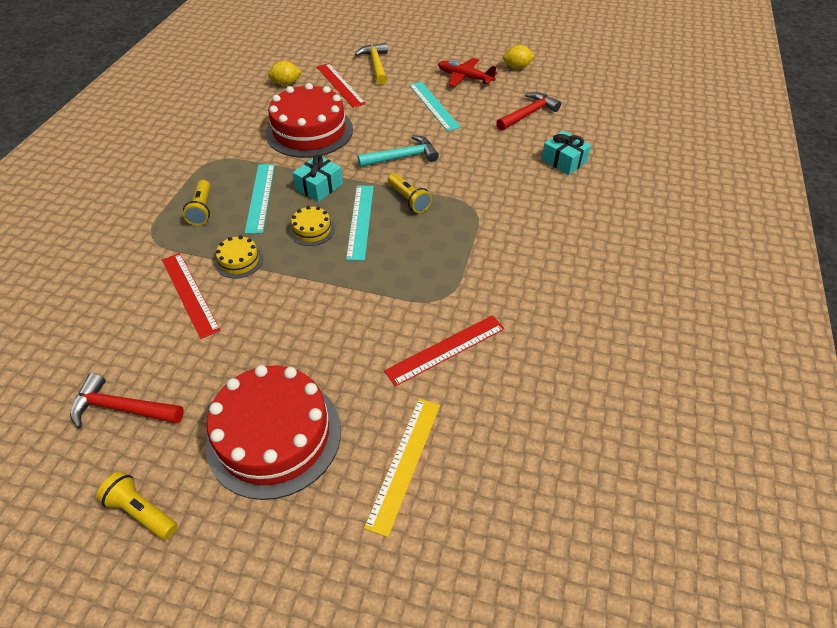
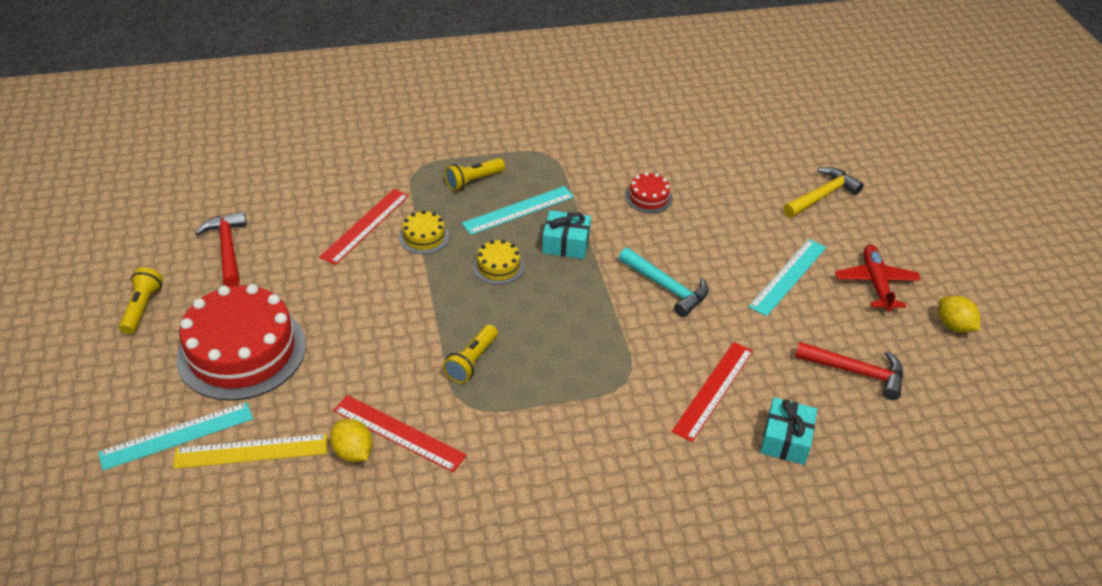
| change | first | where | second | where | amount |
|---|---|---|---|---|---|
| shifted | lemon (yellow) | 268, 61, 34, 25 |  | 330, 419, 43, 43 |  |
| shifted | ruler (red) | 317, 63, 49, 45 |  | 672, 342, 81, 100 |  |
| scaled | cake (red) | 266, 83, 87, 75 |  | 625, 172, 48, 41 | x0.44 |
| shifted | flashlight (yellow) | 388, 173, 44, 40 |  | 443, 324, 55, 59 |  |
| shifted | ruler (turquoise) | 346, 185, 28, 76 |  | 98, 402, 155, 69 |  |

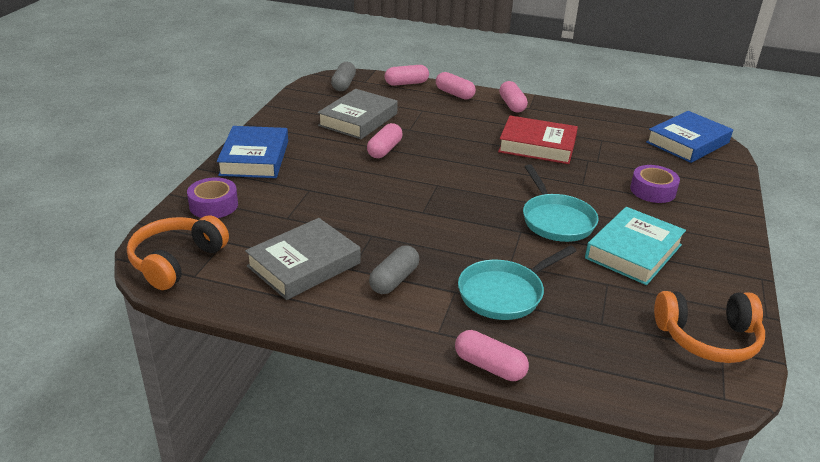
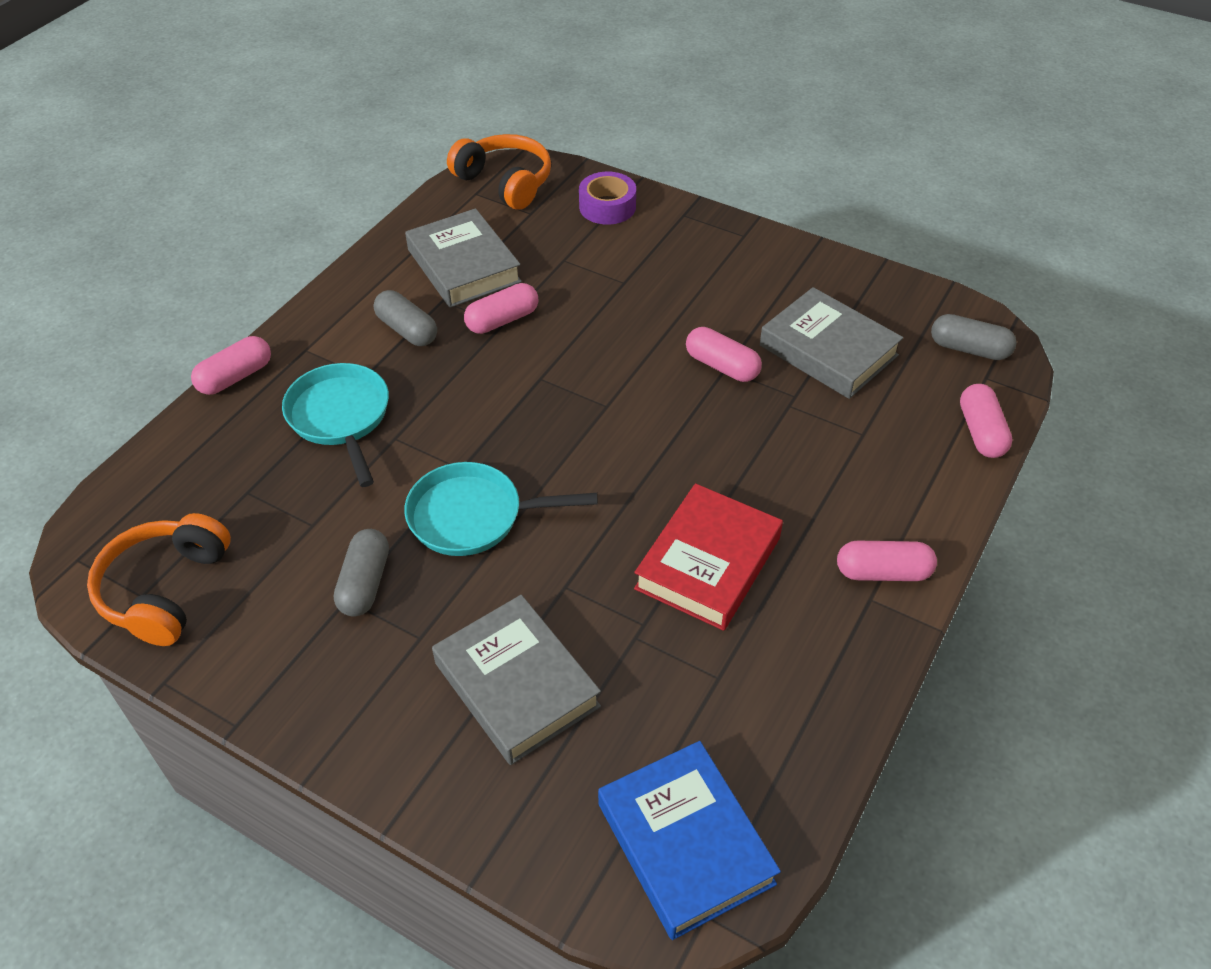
| change | first | where | second | where | amount |
|---|---|---|---|---|---|
| shifted | capsule (pink) | 436, 72, 40, 28 |  | 464, 283, 74, 51 |  |
| gone | book (blue) | 217, 126, 71, 52 |  |  |  |
| swapped | tape (purple) | 630, 165, 50, 38 | book (grey) | 432, 595, 169, 170 |  |
| swapped | book (turquoise) | 585, 207, 101, 78 | capsule (grey) | 334, 529, 55, 87 |  |

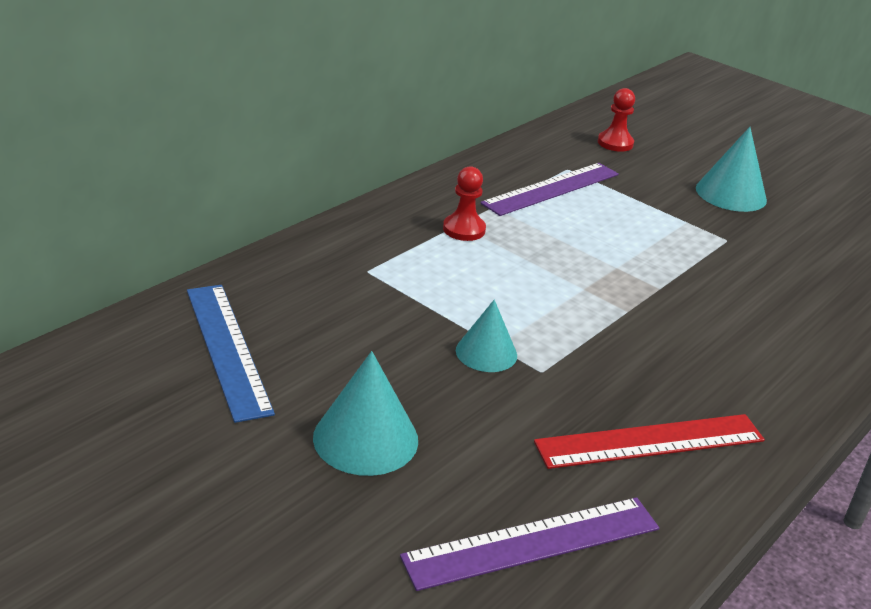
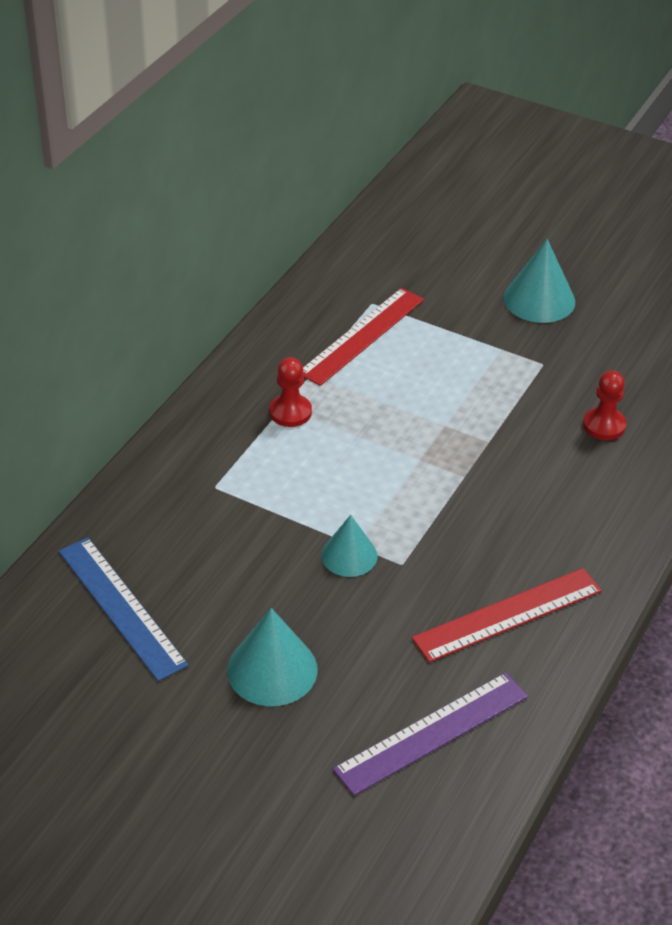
| change | first | where | second | where | amount |
|---|---|---|---|---|---|
| shifted | pawn (red) | 598, 88, 37, 64 |  | 583, 371, 44, 69 |  |
| repainted | ruler (purple) | 480, 163, 139, 53 | ruler (red) | 303, 288, 121, 98 |  |

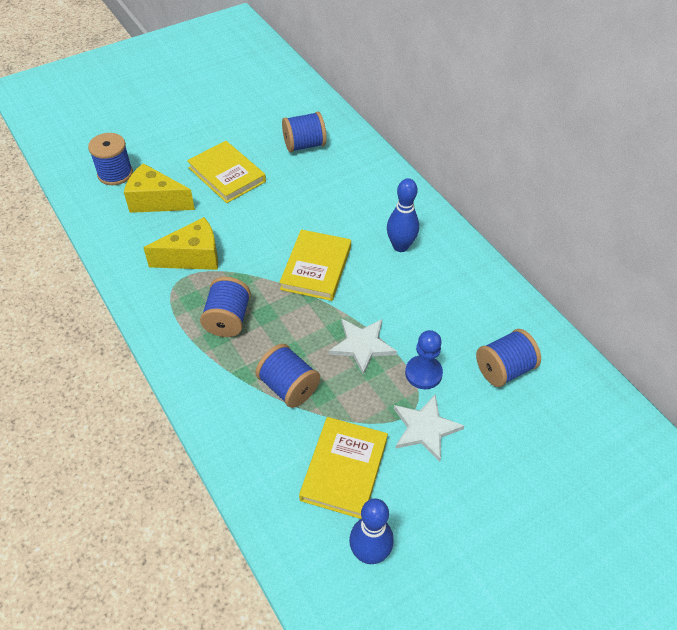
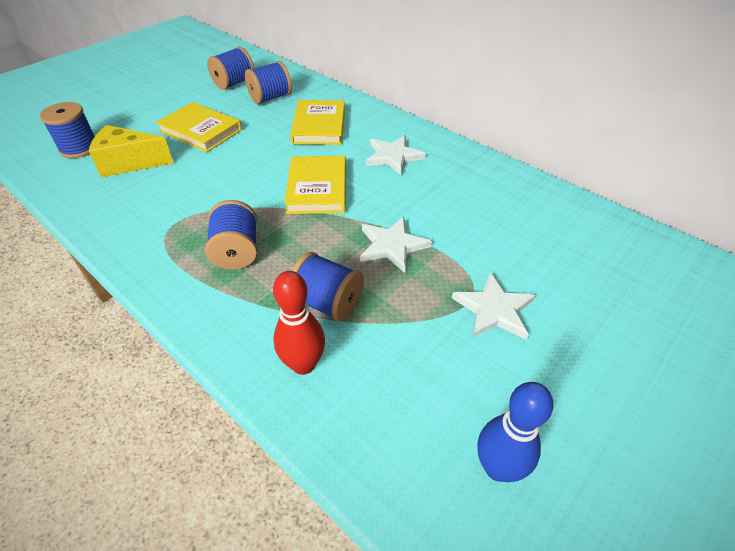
| change | first | where | second | where | amount |
|---|---|---|---|---|---|
| swapped | bowling pin (blue) | 387, 178, 32, 74 | star (white) | 366, 135, 60, 40 |  |
| gone | cheese (yellow) | 143, 217, 75, 53 |  |  |  |
| shifted | spool (blue) | 476, 329, 65, 58 |  | 207, 47, 47, 43 |  |
| gone | pawn (blue) | 405, 330, 38, 59 |  |  |  |
| shifted | book (yellow) | 299, 417, 89, 102 |  | 290, 100, 55, 45 |  |
| new |  |  | bowling pin (red) | 273, 271, 52, 104 |  |

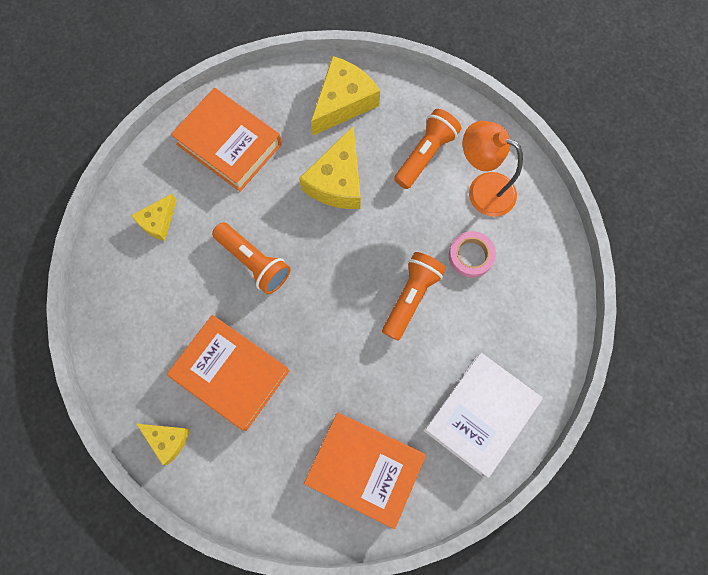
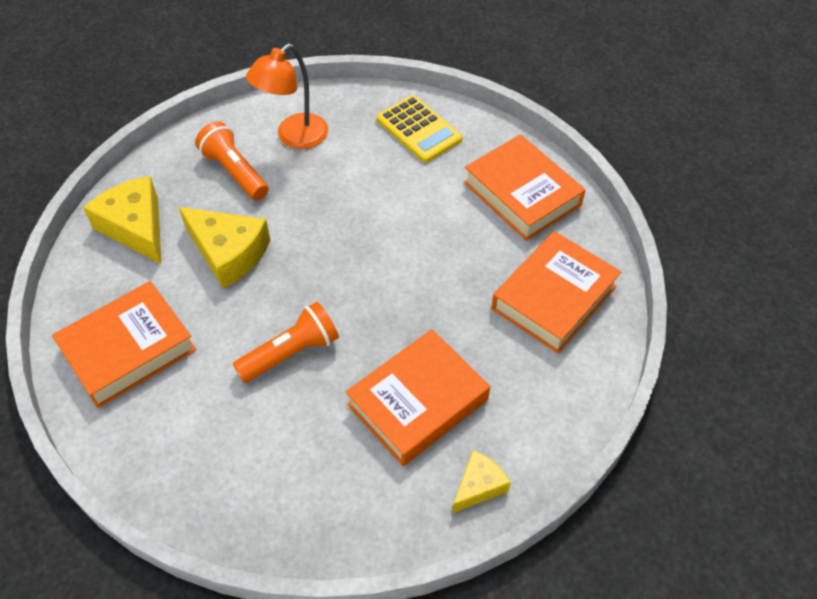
| change | first | where | second | where | amount |
|---|---|---|---|---|---|
| gone | cheese (yellow) | 131, 194, 46, 47 |  |  |  |
| gone | tape (pink) | 449, 231, 47, 47 |  |  |  |
| gone | flashlight (orange) | 382, 252, 64, 89 |  |  |  |
| repainted | book (white) | 423, 353, 120, 125 | book (orange) | 464, 134, 121, 107 |  |
| new |  |  | calculator (yellow) | 377, 95, 85, 68 |  |

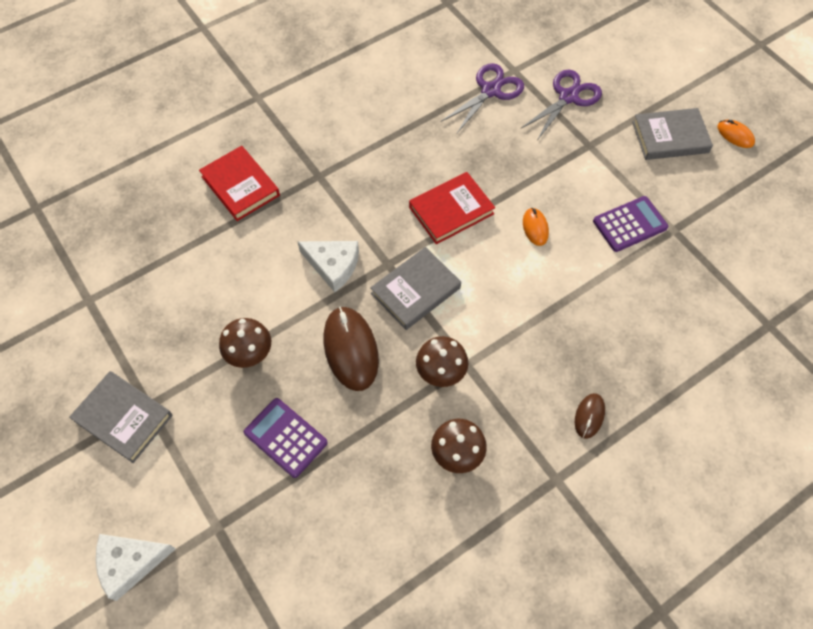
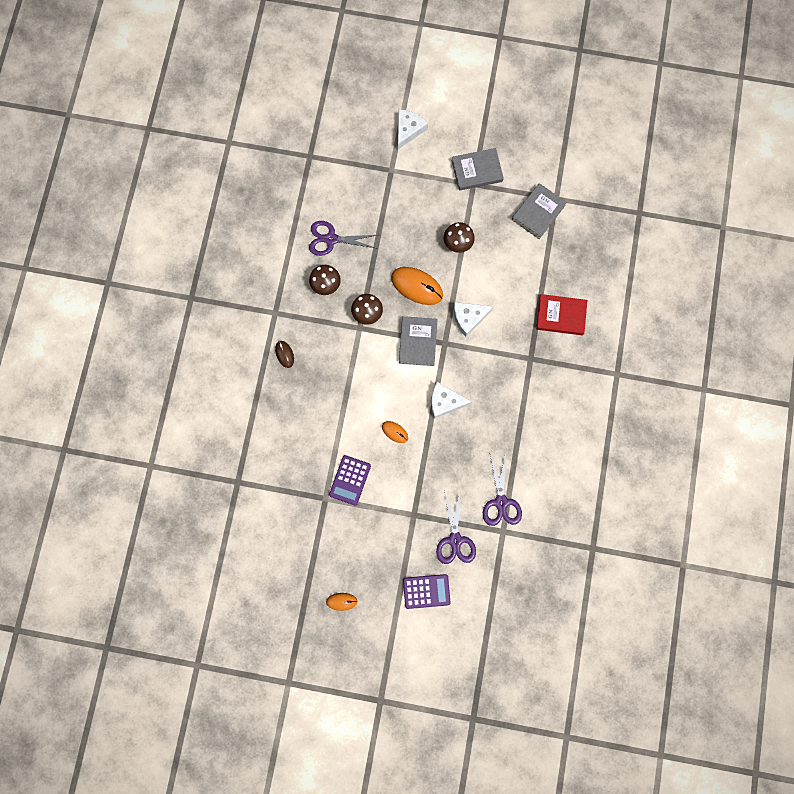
| change | first | where | second | where | amount |
|---|---|---|---|---|---|
| shifted | book (grey) | 632, 108, 81, 52 |  | 512, 183, 55, 56 |  |
| swapped | book (red) | 409, 172, 86, 72 | cheese (white) | 431, 382, 41, 37 |  |
| repainted | mouse (brown) | 324, 307, 55, 84 | mouse (orange) | 391, 267, 52, 38 |  |
| shifted | calculator (purple) | 244, 398, 84, 80 |  | 403, 574, 48, 35 |  |
| new |  |  | scissors (purple) | 309, 221, 69, 35 |  |

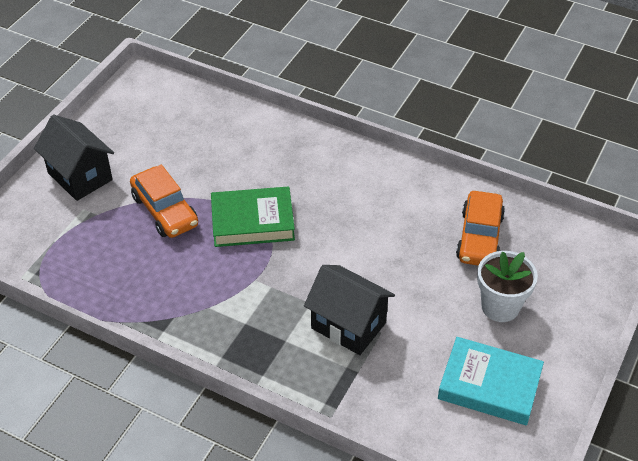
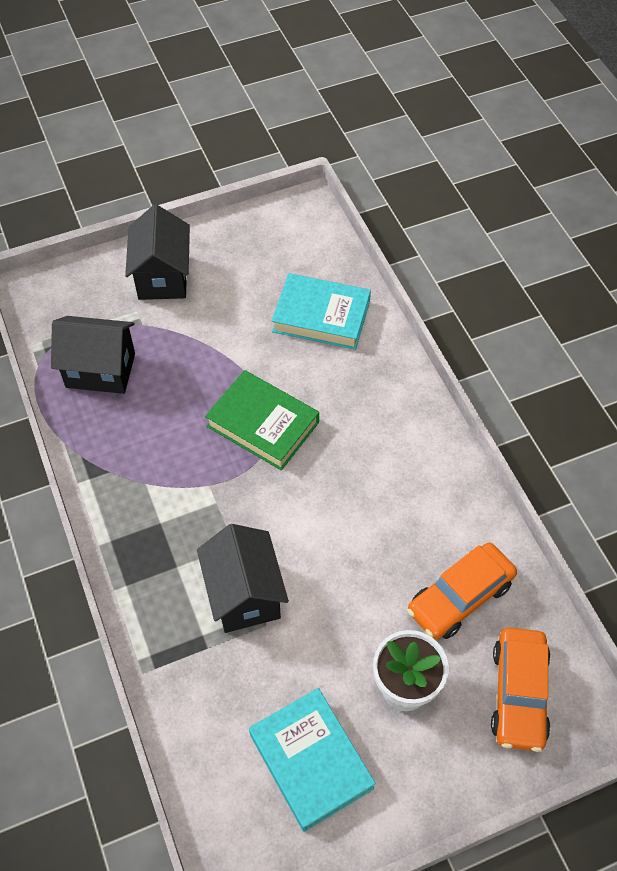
| change | first | where | second | where | amount |
|---|---|---|---|---|---|
| shifted | car (orange) | 130, 165, 68, 73 |  | 491, 627, 60, 125 |  |
| new |  |  | book (turquoise) | 272, 273, 99, 77 |  |
| new |  |  | house (black) | 51, 316, 84, 78 |  |

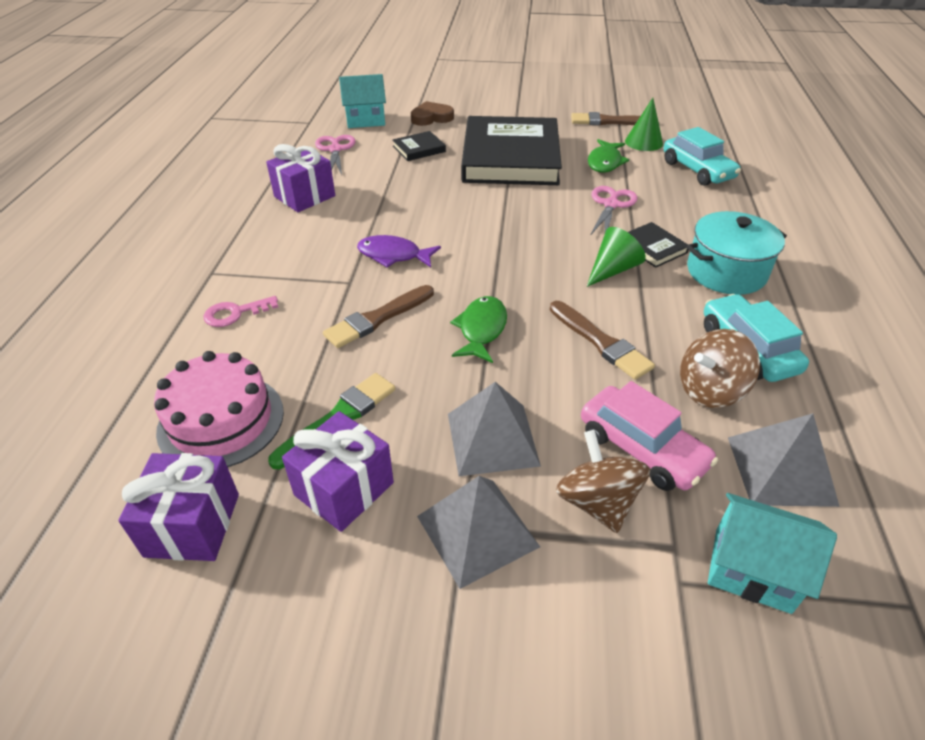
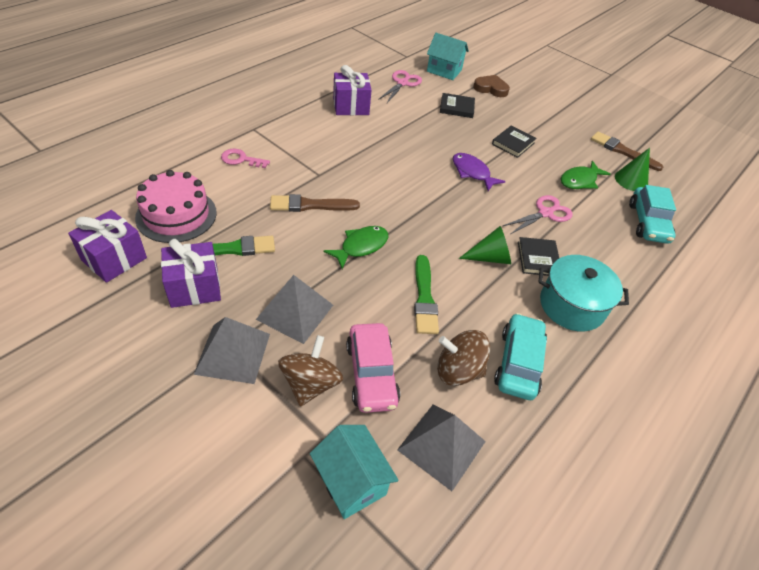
| change | first | where | second | where | amount |
|---|---|---|---|---|---|
| scaled | book (black) | 461, 116, 101, 69 |  | 492, 125, 45, 33 | x0.40 |
| shifted | fish (purple) | 357, 235, 84, 32 |  | 453, 153, 53, 38 |  |
| repainted | brush (brown) | 550, 301, 105, 79 | brush (green) | 414, 255, 25, 79 |  |

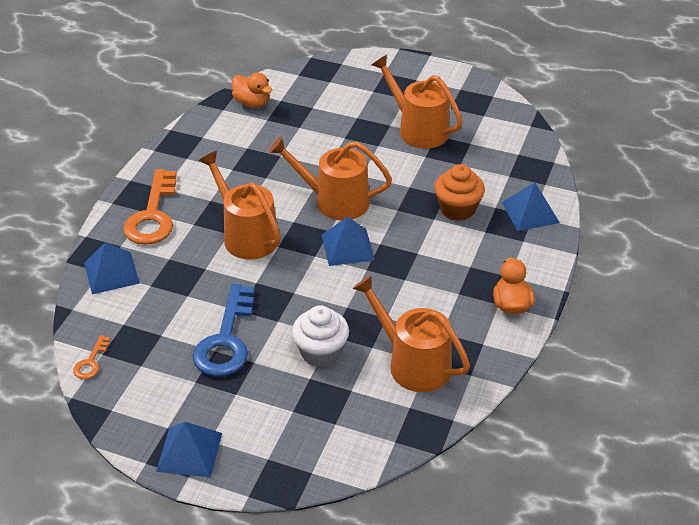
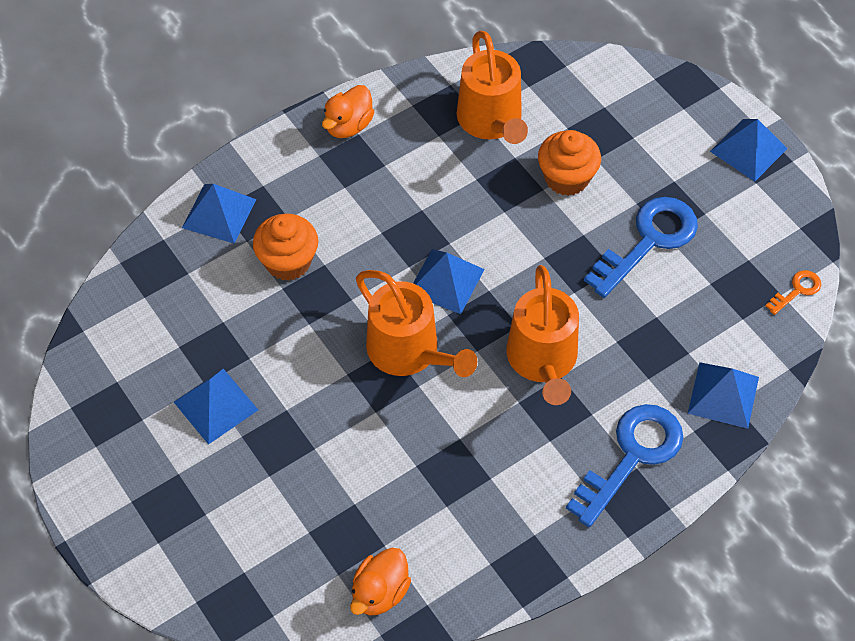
| change | first | where | second | where | amount |
|---|---|---|---|---|---|
| swapped | watering can (orange) | 372, 55, 91, 93 | pyramid (blue) | 174, 369, 84, 76 |  |
| rotated | duck (orange) | 232, 72, 40, 36 |  | 350, 548, 61, 67 | 135 degrees counterclockwise |
| repainted | key (orange) | 123, 169, 54, 76 | key (blue) | 566, 404, 118, 123 |  |
| repainted | cupcake (white) | 292, 305, 57, 62 | cupcake (orange) | 538, 130, 63, 66 |  |

